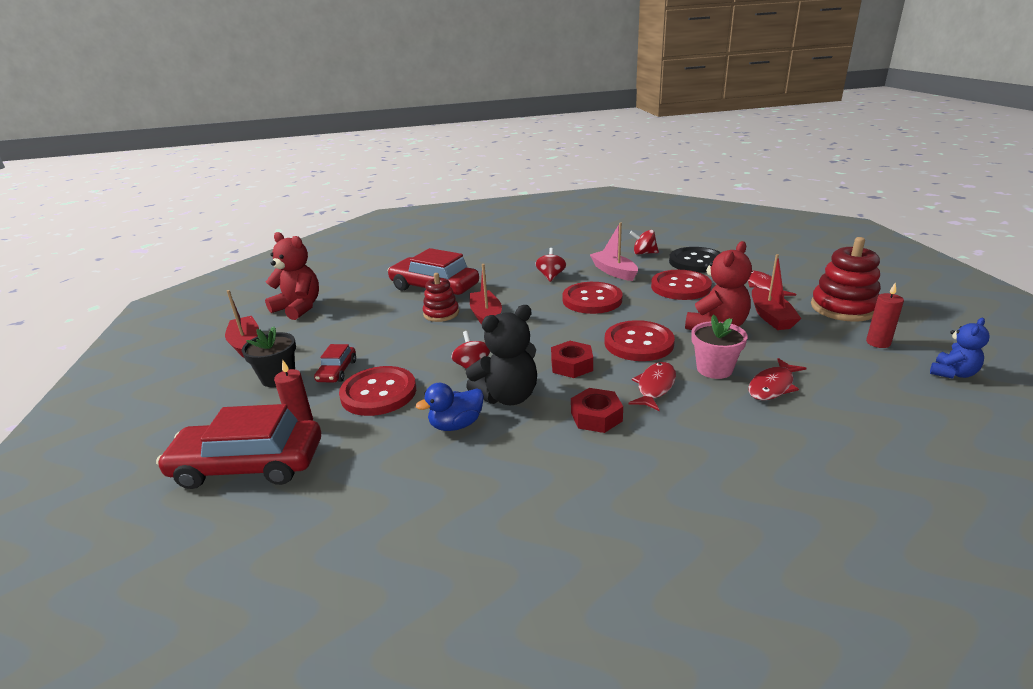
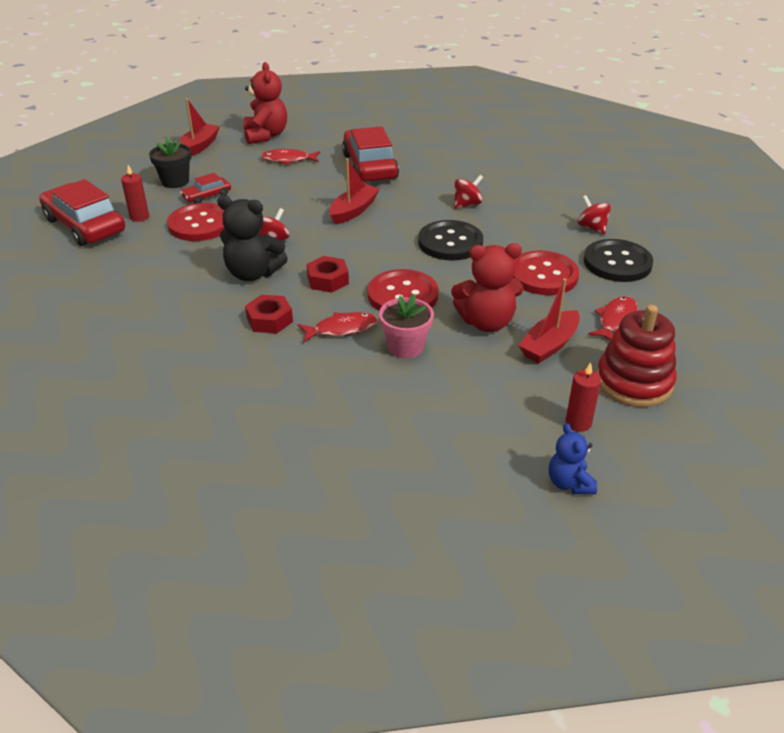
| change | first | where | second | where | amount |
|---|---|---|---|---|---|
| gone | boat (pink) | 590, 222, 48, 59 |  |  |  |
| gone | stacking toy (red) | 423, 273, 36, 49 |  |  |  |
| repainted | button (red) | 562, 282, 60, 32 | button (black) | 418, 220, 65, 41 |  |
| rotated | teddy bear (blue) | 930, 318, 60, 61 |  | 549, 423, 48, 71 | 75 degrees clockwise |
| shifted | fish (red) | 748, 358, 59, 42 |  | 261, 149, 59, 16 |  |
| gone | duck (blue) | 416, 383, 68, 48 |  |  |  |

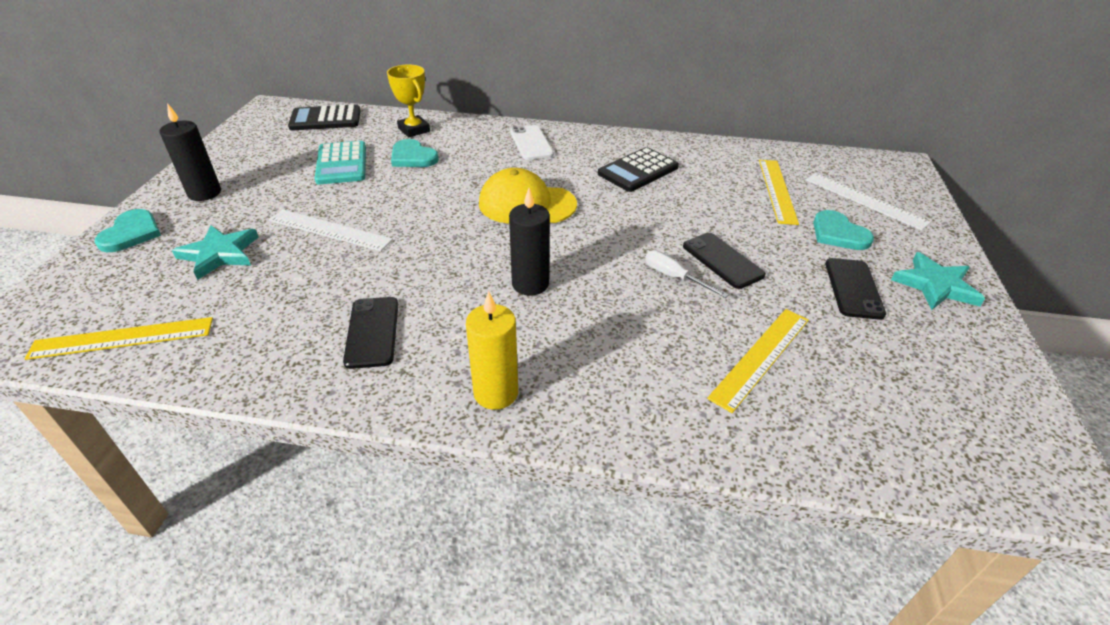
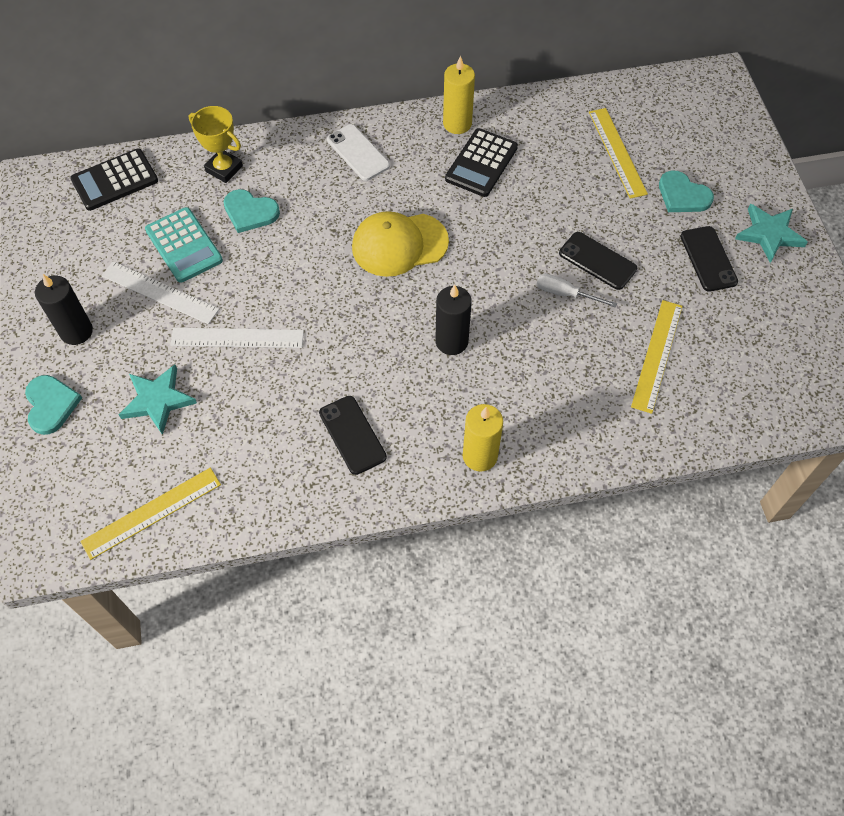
| change | first | where | second | where | amount |
|---|---|---|---|---|---|
| shifted | ruler (white) | 805, 173, 126, 58 |  | 101, 261, 118, 63 |  |
| new |  |  | candle (yellow) | 443, 56, 32, 78 |  |

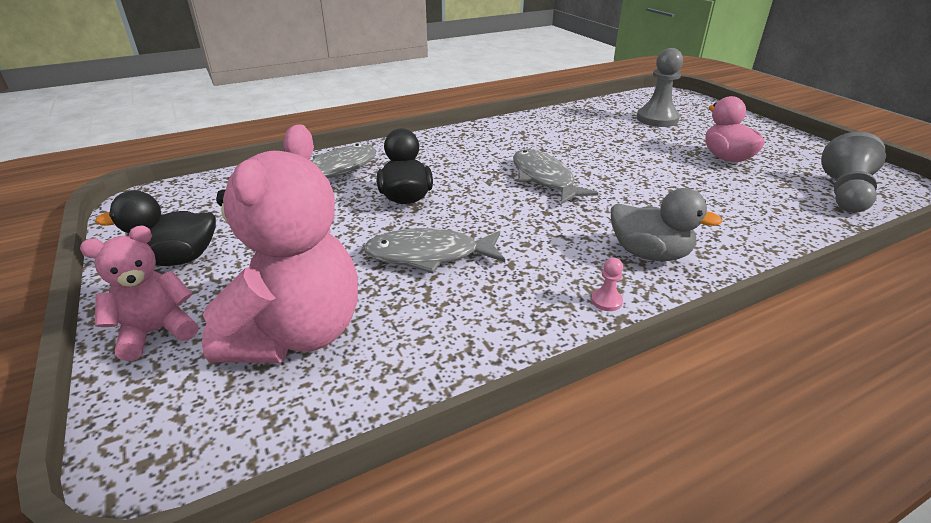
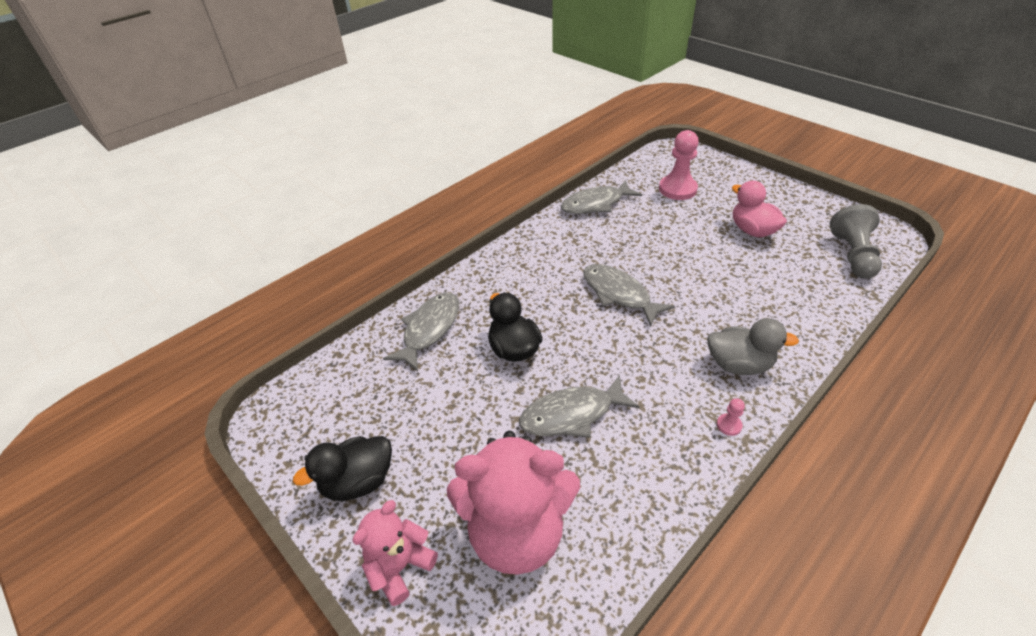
| change | first | where | second | where | amount |
|---|---|---|---|---|---|
| repainted | pawn (grey) | 636, 48, 47, 79 | pawn (pink) | 659, 130, 40, 70 |  |
| rotated | teddy bear (pink) | 202, 124, 156, 239 |  | 447, 431, 133, 144 | 90 degrees clockwise |
| new |  |  | fish (grey) | 561, 180, 81, 34 |  |

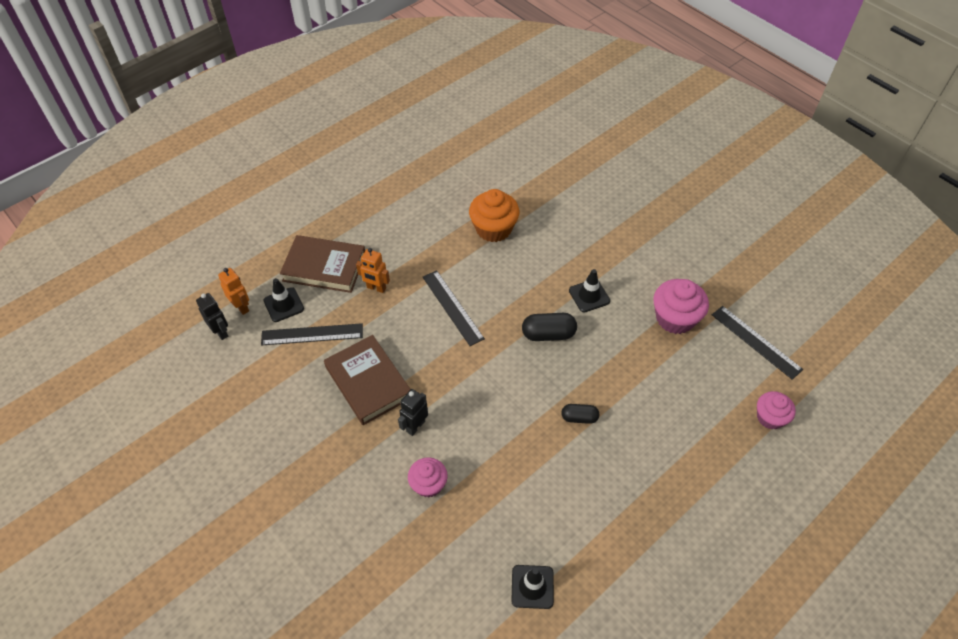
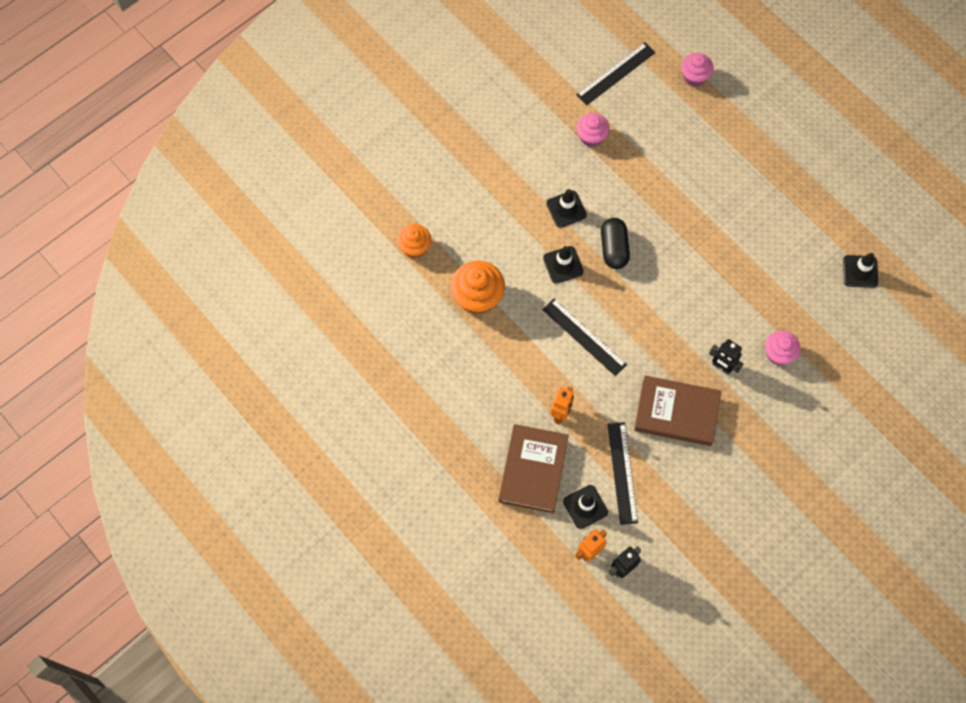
| change | first | where | second | where | amount |
|---|---|---|---|---|---|
| rotated | ruler (black) | 423, 270, 62, 76 |  | 542, 299, 85, 77 | 75 degrees clockwise |
| scaled | cupcake (pink) | 654, 279, 55, 55 |  | 576, 113, 34, 34 | x0.64 |
| rotated | book (brown) | 324, 335, 87, 90 |  | 634, 376, 87, 70 | 45 degrees clockwise |
| gone | capsule (black) | 561, 404, 38, 20 |  |  |  |
| new |  |  | cupcake (orange) | 397, 224, 34, 34 |  |
| new |  |  | traffic cone (black) | 543, 246, 41, 38 |  |

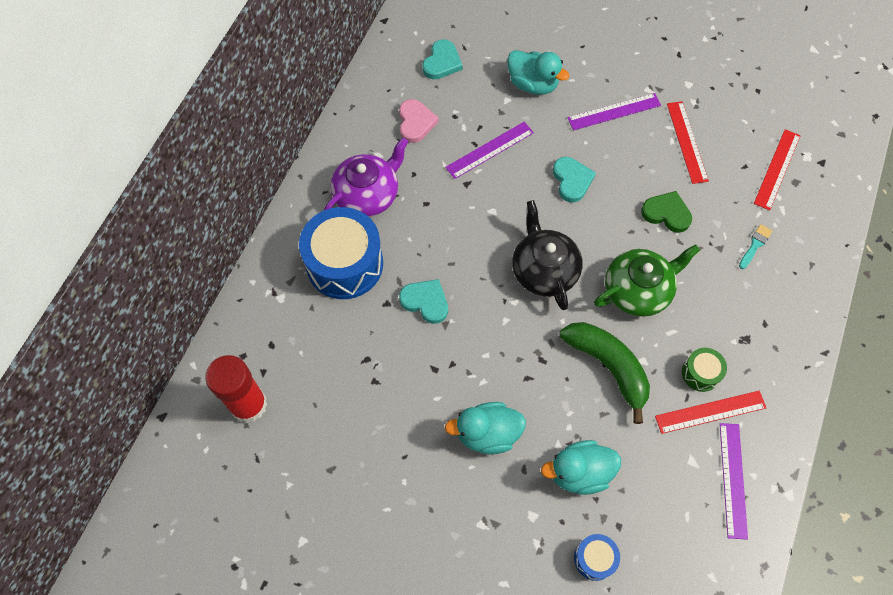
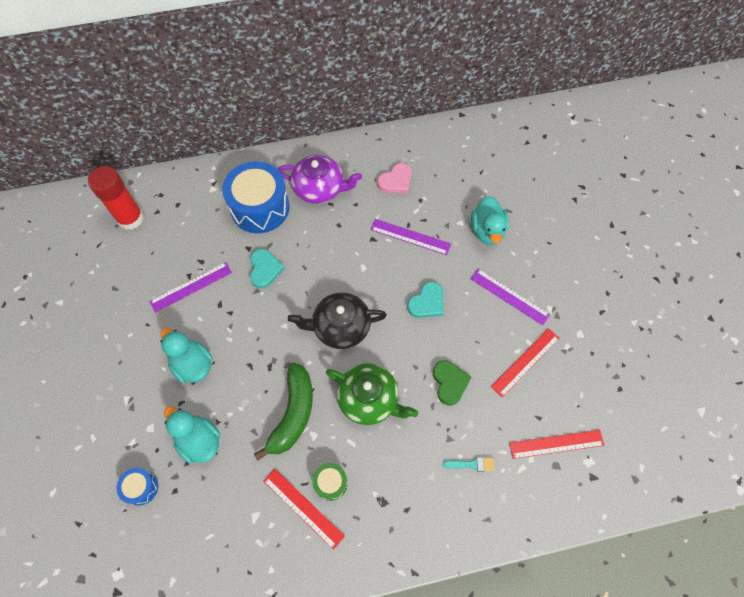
| change | first | where | second | where | amount |
|---|---|---|---|---|---|
| gone | heart (turquoise) | 422, 39, 41, 41 |  |  |  |
| rotated | teapot (black) | 512, 200, 71, 110 |  | 288, 292, 99, 57 | 135 degrees counterclockwise |
| shifted | ruler (purple) | 720, 423, 28, 117 |  | 149, 262, 83, 51 |  |

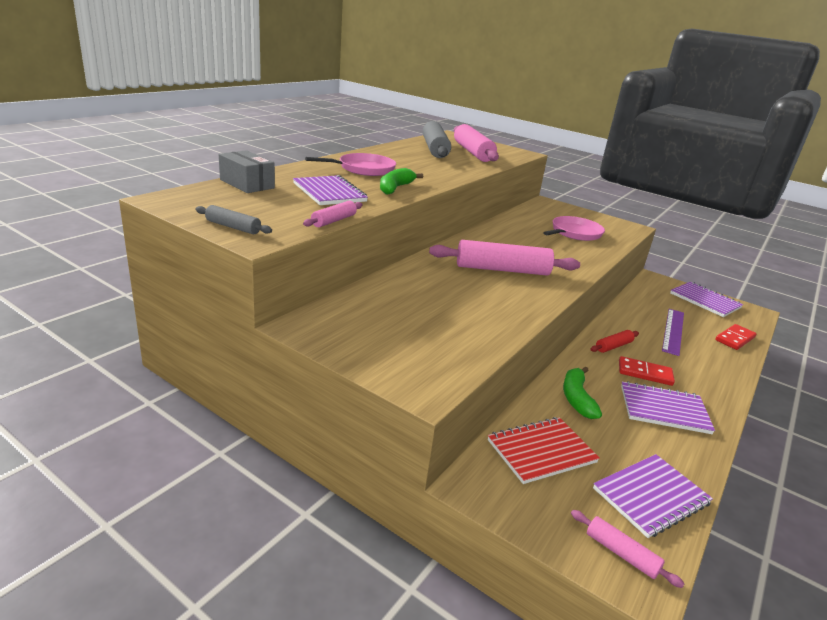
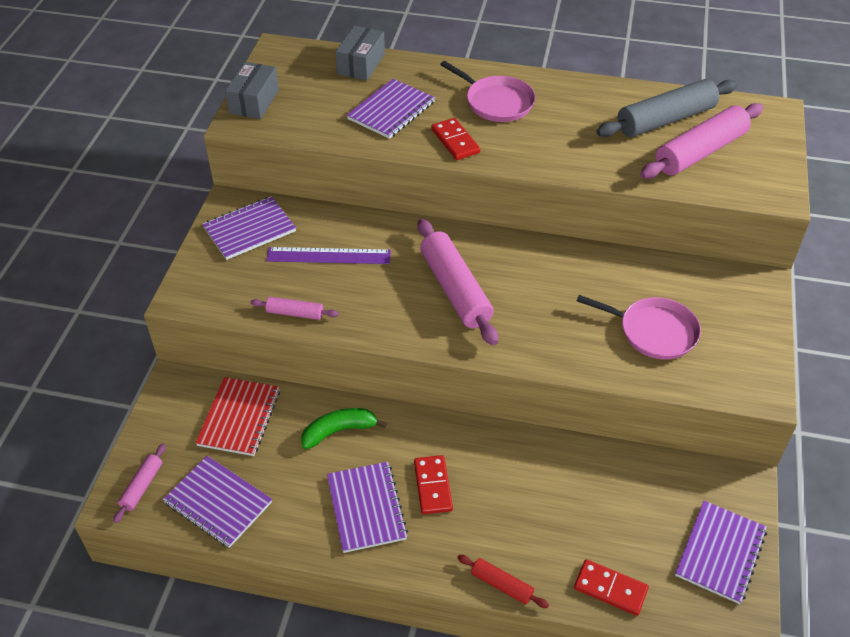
| change | first | where | second | where | amount |
|---|---|---|---|---|---|
| swapped | banana (green) | 380, 168, 43, 26 | domino (red) | 431, 118, 49, 42 |  |
| shifted | rolling pin (pink) | 303, 200, 60, 27 |  | 250, 297, 89, 23 |  |
| swapped | rolling pin (grey) | 195, 205, 77, 29 | box (grey) | 225, 62, 54, 57 |  |
| shifted | ruler (purple) | 662, 309, 22, 47 |  | 266, 247, 125, 17 |  |
| shifted | rolling pin (red) | 590, 330, 49, 23 |  | 457, 555, 92, 53 |  |
| rotated | notebook (red) | 488, 417, 112, 67 |  | 196, 377, 84, 79 | 60 degrees clockwise |
| new |  |  | notebook (purple) | 202, 196, 94, 64 |  |

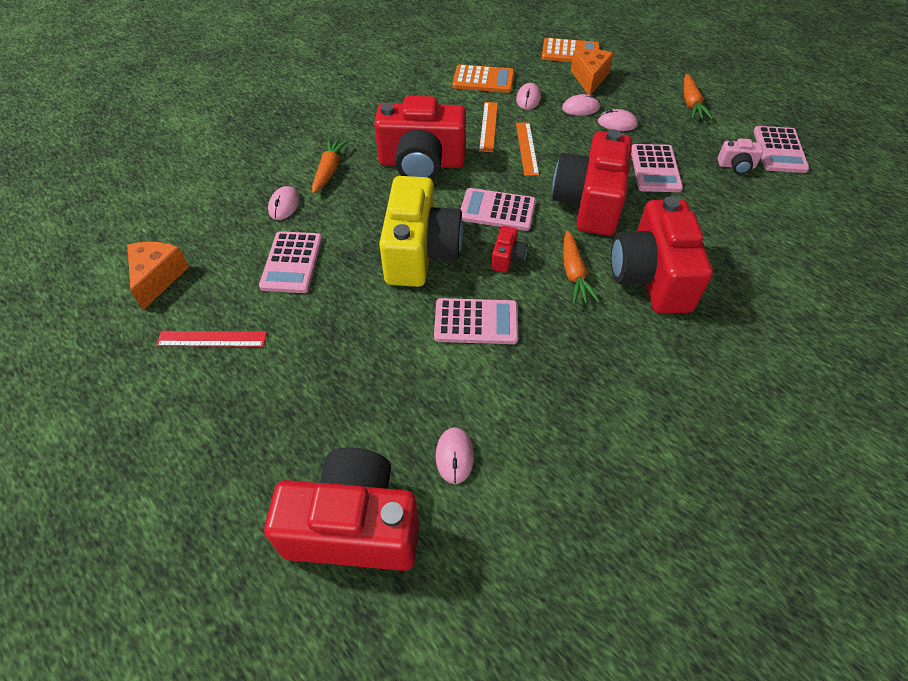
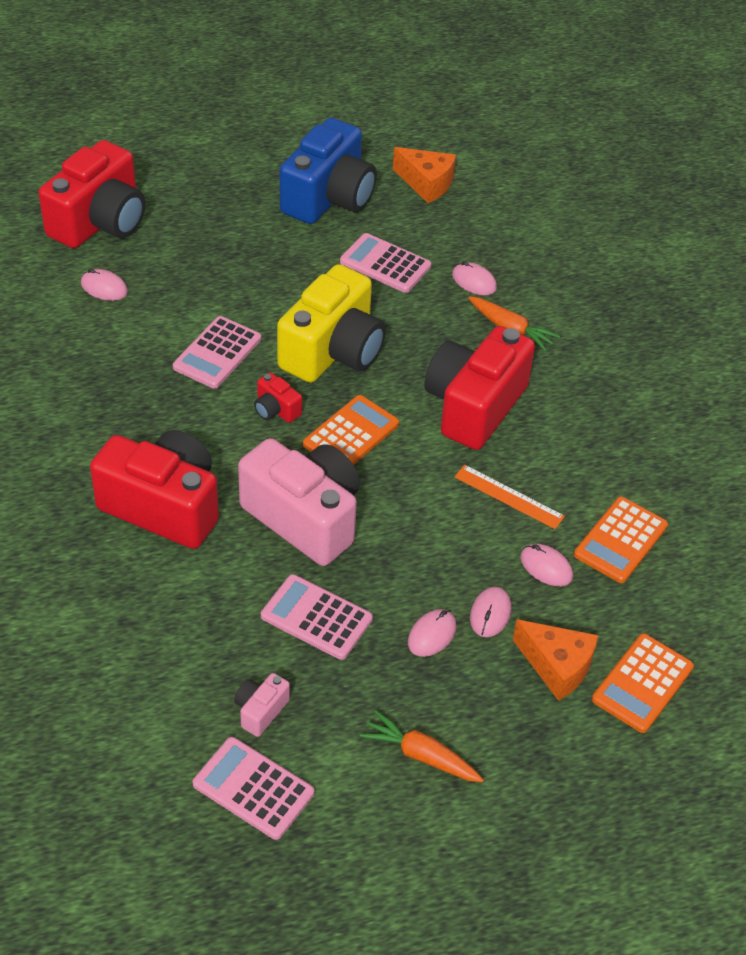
| change | first | where | second | where | amount |
|---|---|---|---|---|---|
| gone | ruler (orange) | 516, 122, 23, 54 |  |  |  |
| repainted | camera (red) | 552, 129, 80, 107 | camera (pink) | 238, 438, 122, 128 |  |
| rotated | camera (yellow) | 379, 176, 84, 111 |  | 277, 264, 109, 119 | 90 degrees counterclockwise |
| repainted | calculator (pink) | 460, 188, 76, 43 | calculator (orange) | 303, 395, 96, 70 |  |
| gone | carrot (orange) | 563, 230, 37, 74 |  |  |  |
| swapped | ruler (red) | 156, 331, 111, 16 | camera (blue) | 280, 118, 97, 106 |  |

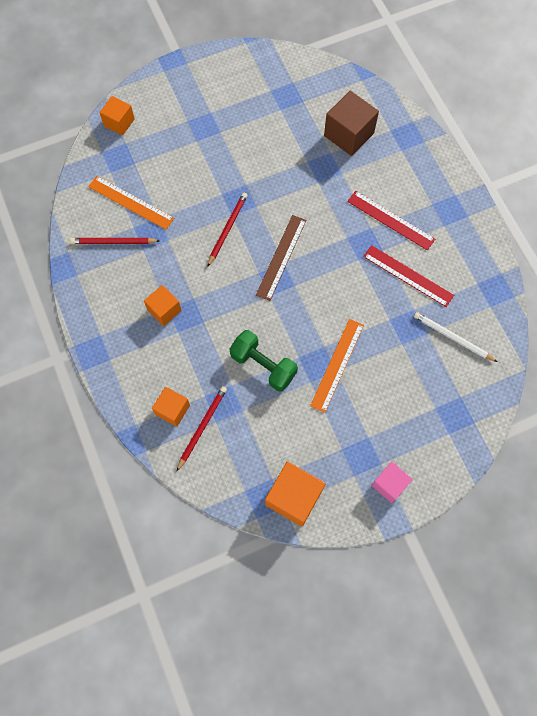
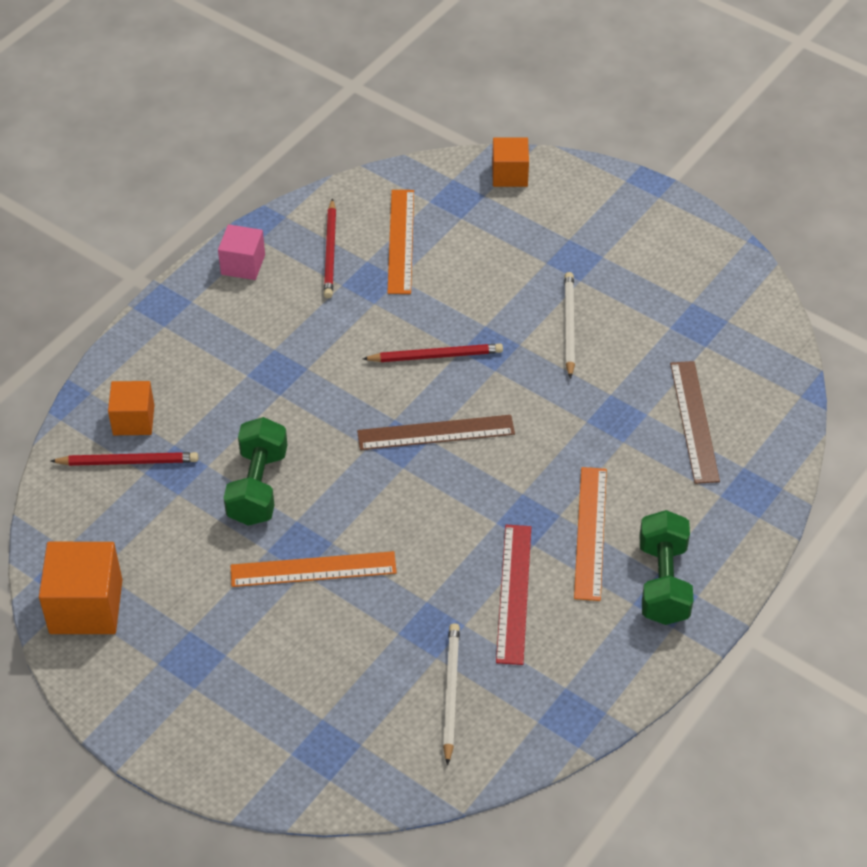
| change | first | where | second | where | amount |
|---|---|---|---|---|---|
| swapped | cube (brown) | 324, 91, 55, 65 | ruler (brown) | 670, 361, 50, 123 |  |
| repainted | ruler (red) | 347, 191, 88, 59 | ruler (orange) | 574, 467, 33, 134 |  |
| rotated | pencil (red) | 70, 238, 90, 6 |  | 324, 198, 12, 100 | 150 degrees counterclockwise |
| gone | cube (orange) | 144, 285, 38, 41 |  |  |  |
| shifted | cube (pink) | 371, 461, 42, 42 |  | 218, 224, 47, 56 |  |
| new |  |  | pencil (white) | 564, 272, 11, 107 |  |
| new |  |  | dumbbell (green) | 639, 510, 55, 115 |  |

